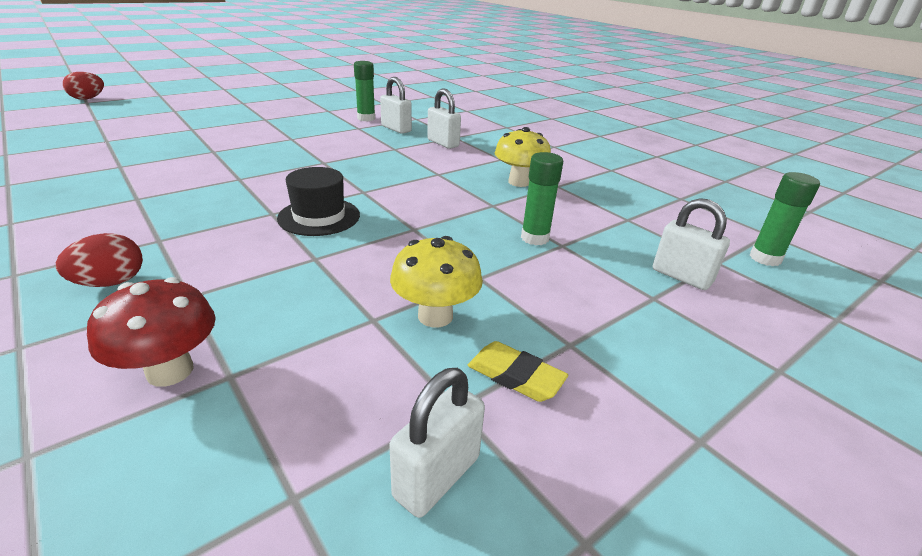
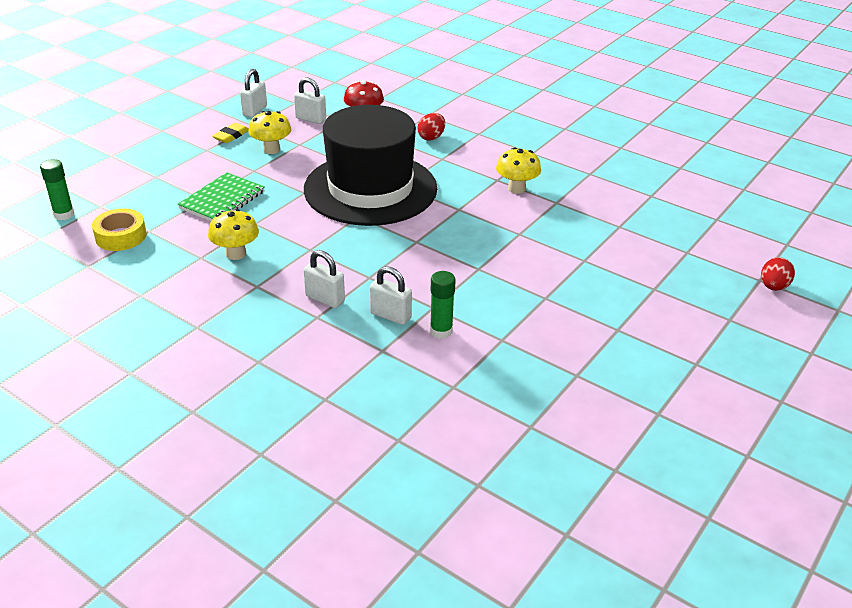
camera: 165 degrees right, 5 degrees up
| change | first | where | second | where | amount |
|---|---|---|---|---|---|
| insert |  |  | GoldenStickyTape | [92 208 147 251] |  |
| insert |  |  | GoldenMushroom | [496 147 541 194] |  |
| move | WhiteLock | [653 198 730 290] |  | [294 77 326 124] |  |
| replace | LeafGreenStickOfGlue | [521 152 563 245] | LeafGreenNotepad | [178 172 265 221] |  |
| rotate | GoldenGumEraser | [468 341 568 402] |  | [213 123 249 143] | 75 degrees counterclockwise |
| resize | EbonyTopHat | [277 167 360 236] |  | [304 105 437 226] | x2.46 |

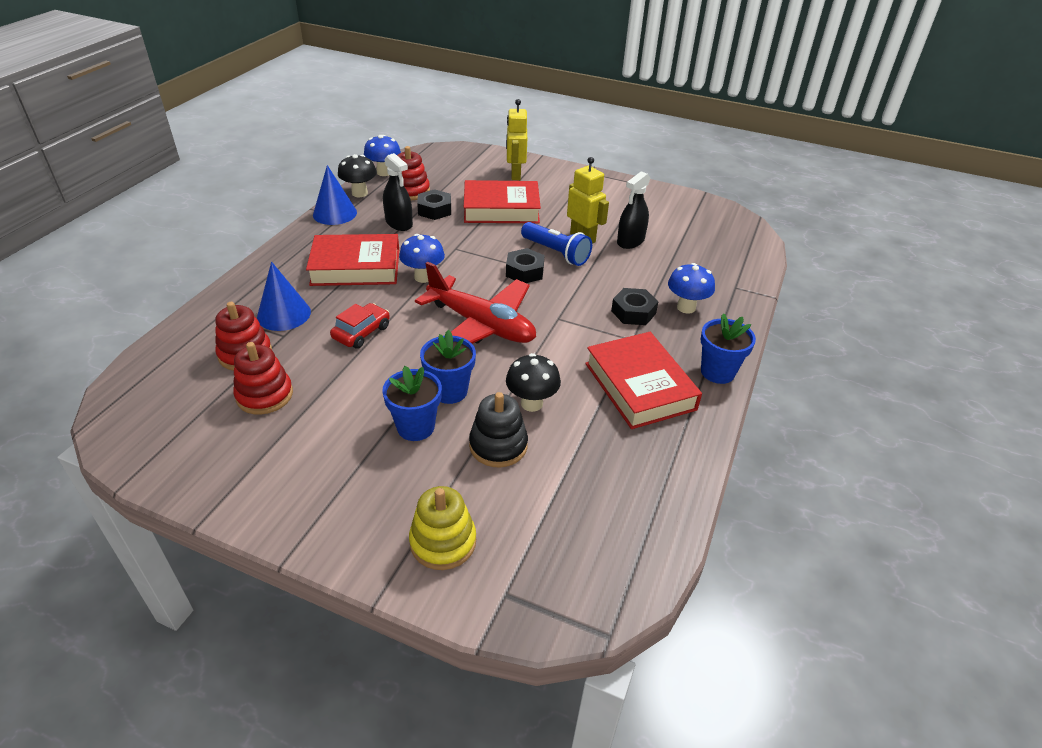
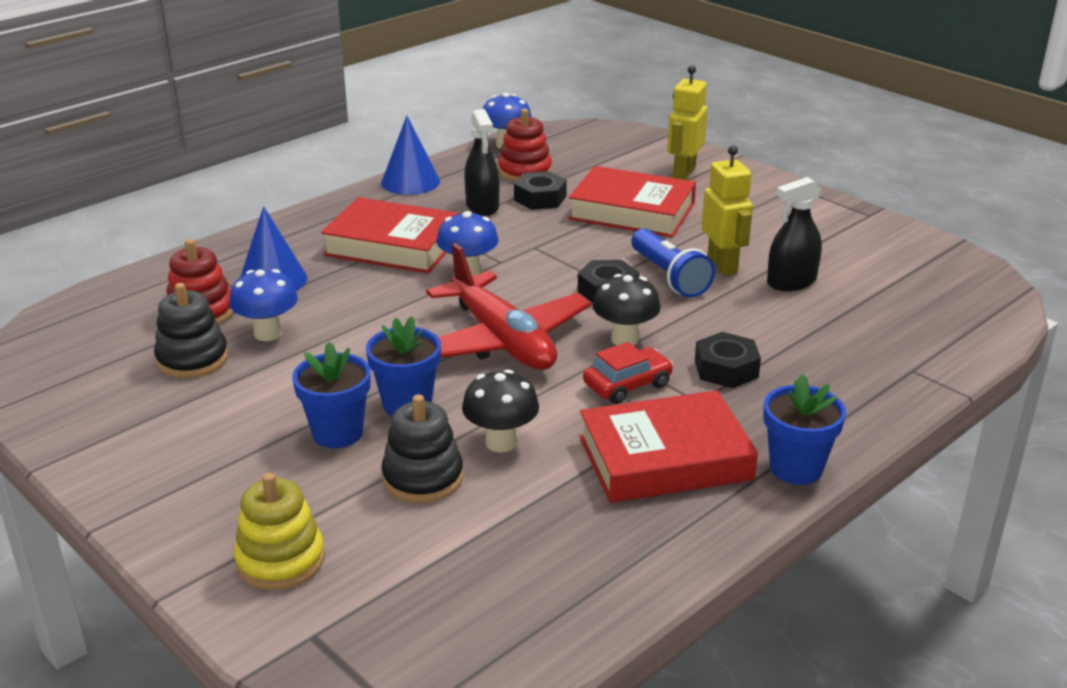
camera: 25 degrees right, 10 degrees down
| change | first | where | second | where | amount |
|---|---|---|---|---|---|
| move | RedAutomobile | [330 303 390 349] |  | [583 342 673 404] |  |
| move | EbonyMushroom | [338 154 377 197] |  | [593 274 661 346] |  |
| move | BlueMushroom | [668 263 715 314] |  | [229 269 298 341] |  |
| recolor | RedStackingToy | [233 342 293 415] | EbonyStackingToy | [154 283 228 378] |  |
| rotate | RedBook | [585 332 702 429] |  | [579 390 758 503] | 75 degrees clockwise |

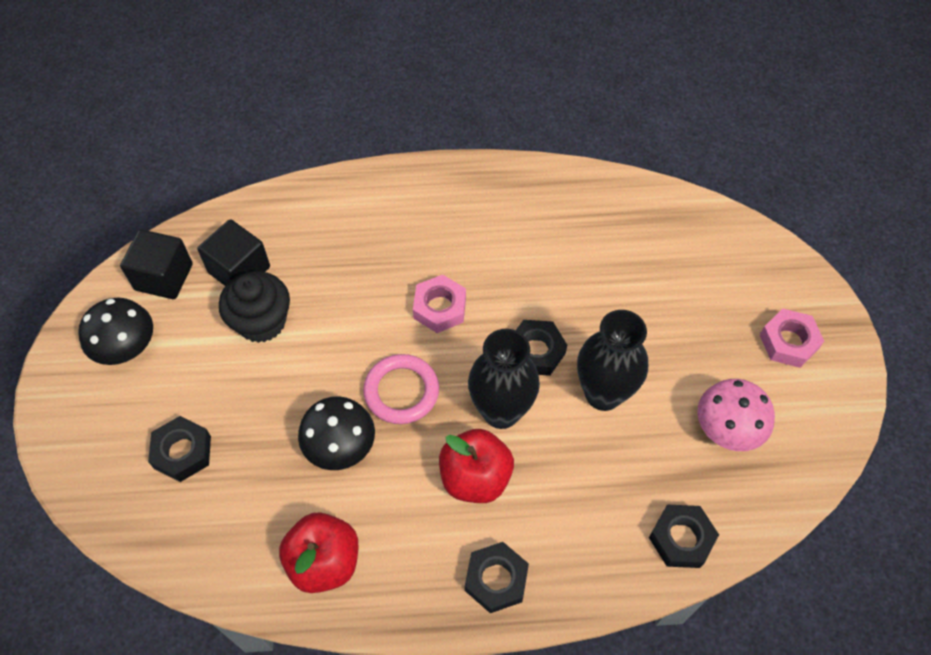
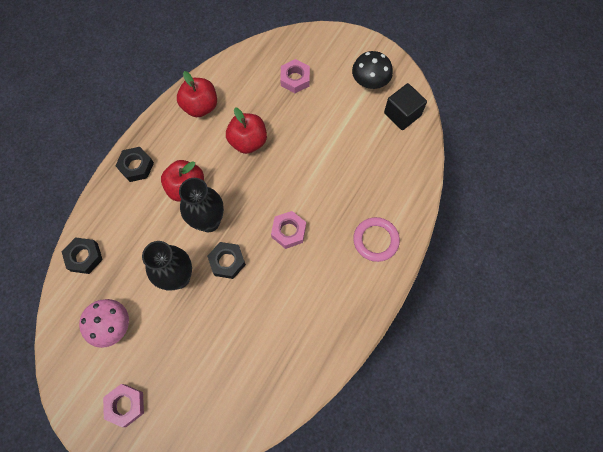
camera: 125 degrees right, 10 degrees up
| change | first | where | second | where | amount |
|---|---|---|---|---|---|
| delete | EbonyBlock | [197 219 270 286] |  |  |  |
| delete | EbonyMuffin | [219 271 290 343] |  |  |  |
| move | PinkRing | [363 354 439 424] |  | [353 217 400 262] |  |
| replace | EbonyMushroom | [298 396 375 470] | RedApple | [226 107 267 154] |  |
| recolor | EbonyHexNut | [148 416 211 482] | PinkHexNut | [280 59 310 93] |  |

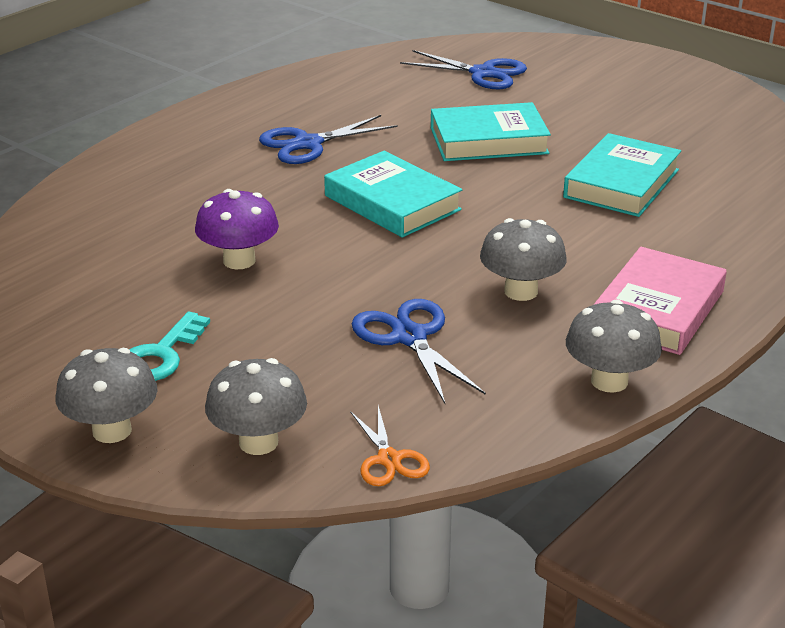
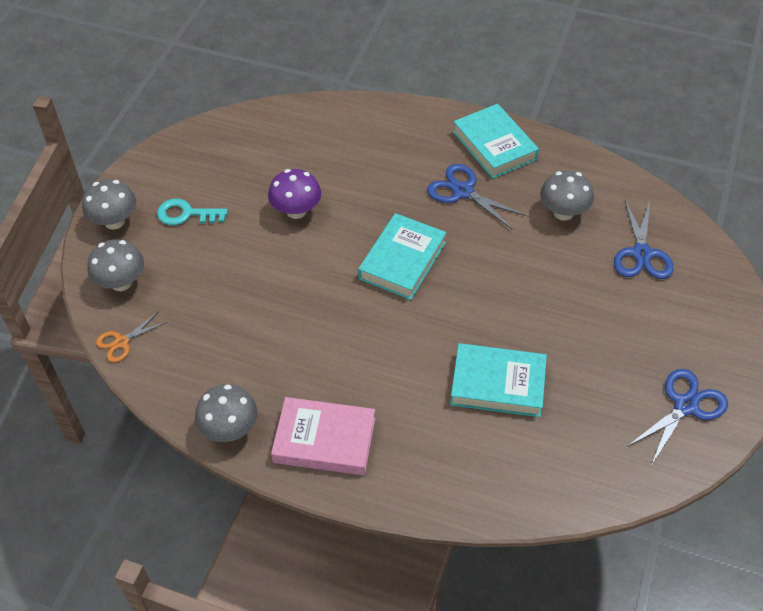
camera: 70 degrees right, 20 degrees up
| change | first | where | second | where | amount |
|---|---|---|---|---|---|
| move | BlueScissors | [352 299 486 404] |  | [628 369 728 464] |  |
| move | AquaBook | [431 102 551 161] |  | [453 104 539 179] |  |
| move | GrayMushroom | [480 218 567 301] |  | [540 170 594 220] |  |

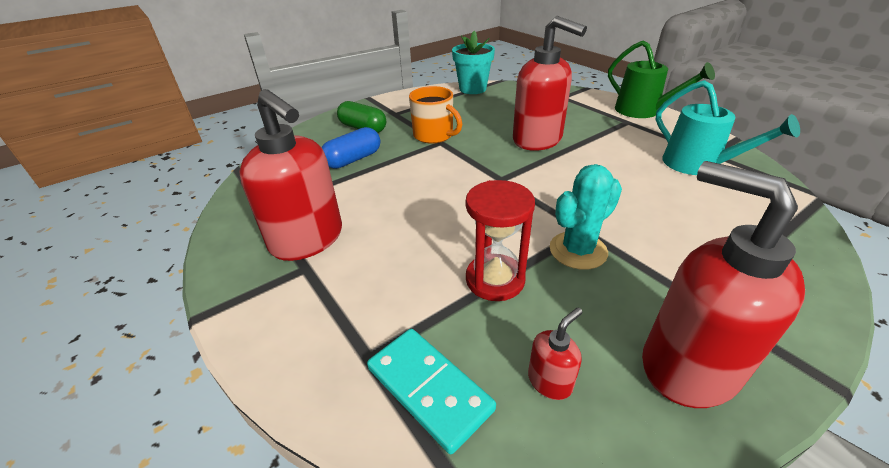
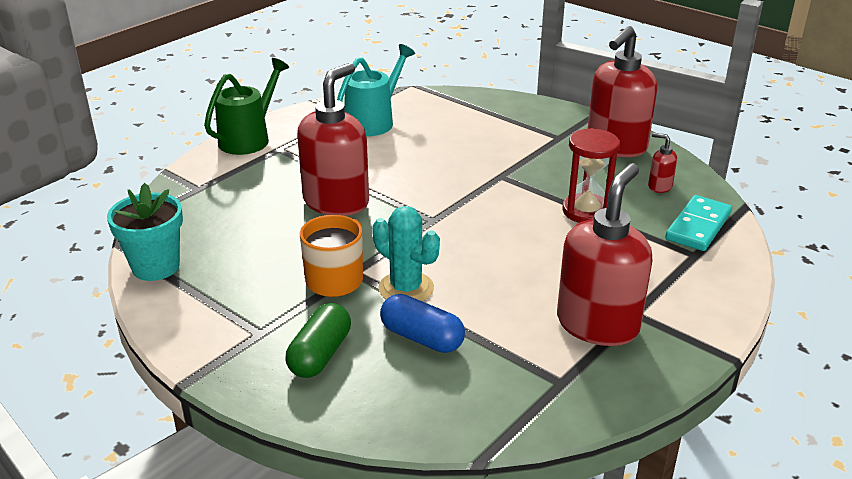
camera: 105 degrees left, 5 degrees down
| change | first | where | second | where | amount |
|---|---|---|---|---|---|
| move | AquaCactus | [550 164 622 270] |  | [372 206 440 301] |  |

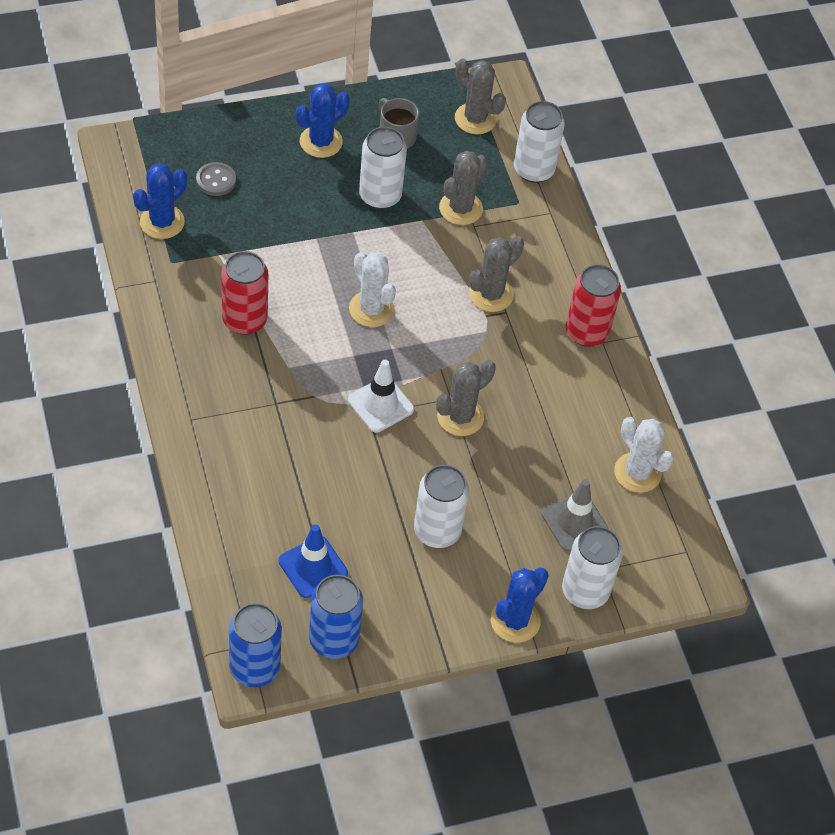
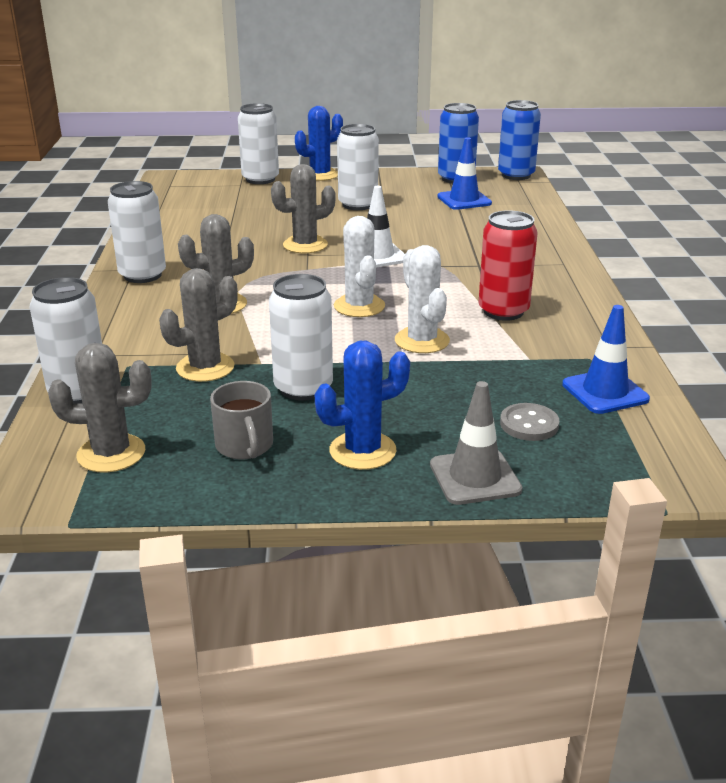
camera: 160 degrees left, 25 degrees down
| change | first | where | second | where | amount |
|---|---|---|---|---|---|
| move | GrayRoadCone | [541 479 609 551] |  | [430 381 523 505] |  |
| move | WhiteCactus | [614 417 674 493] |  | [395 245 450 353] |  |
| replace | BlueCactus | [133 163 187 239] | BlueRoadCone | [562 305 650 414] |  |
| recolor | RedTin | [566 264 621 347] | WhiteTin | [108 181 166 283] |  |
| rotate | GrayCactus | [455 58 506 134] |  | [48 343 152 473] | 60 degrees counterclockwise |

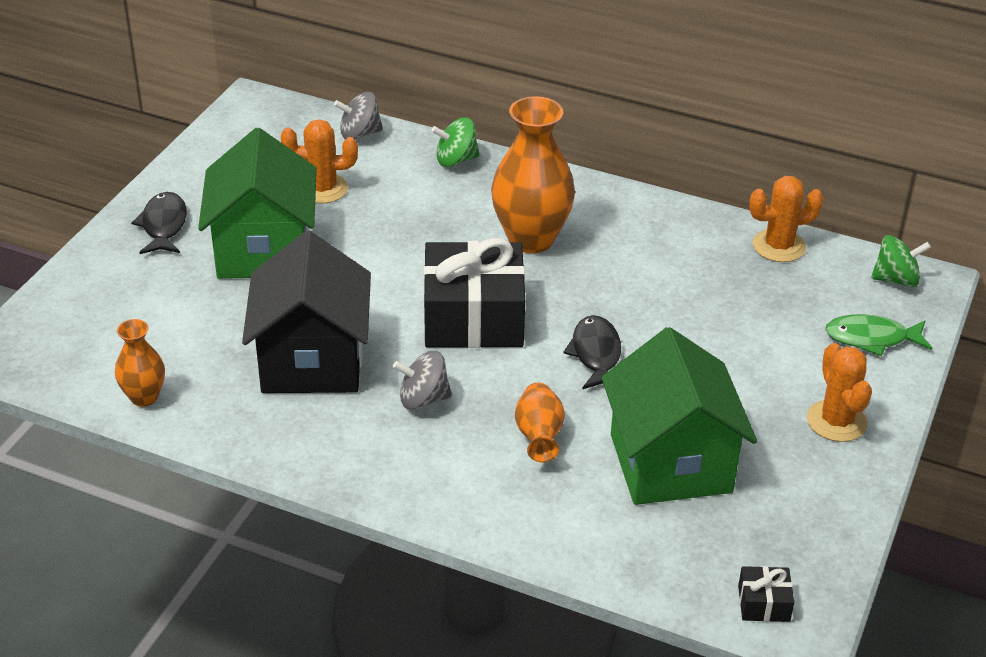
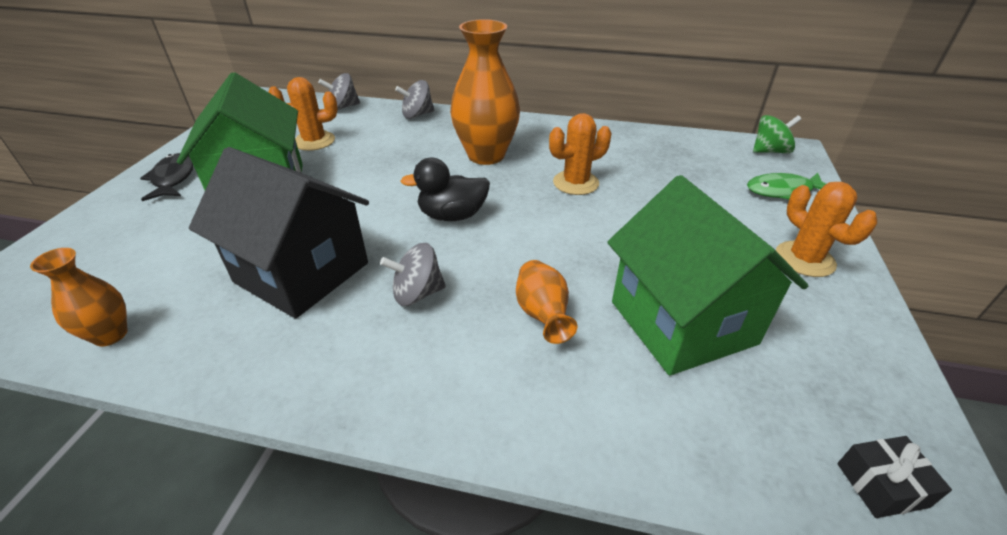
camera: 10 degrees left, 0 degrees up
| change | first | where | second | where | amount |
|---|---|---|---|---|---|
| delete | EbonyToyFish | [563 315 621 389] |  |  |  |
| move | OrangeColouredCactus | [749 176 824 262] |  | [549 113 611 195] |  |
| replace | EbonyGift | [424 238 525 348] | EbonyToyDuck | [400 158 490 221] |  |
| recolor | LeafGreenSpinningTop | [431 117 480 167] | GraySpinningTop | [395 80 434 119] |  |
| rotate | EbonyHouse | [242 231 371 393] |  | [189 147 369 319] | 45 degrees counterclockwise |

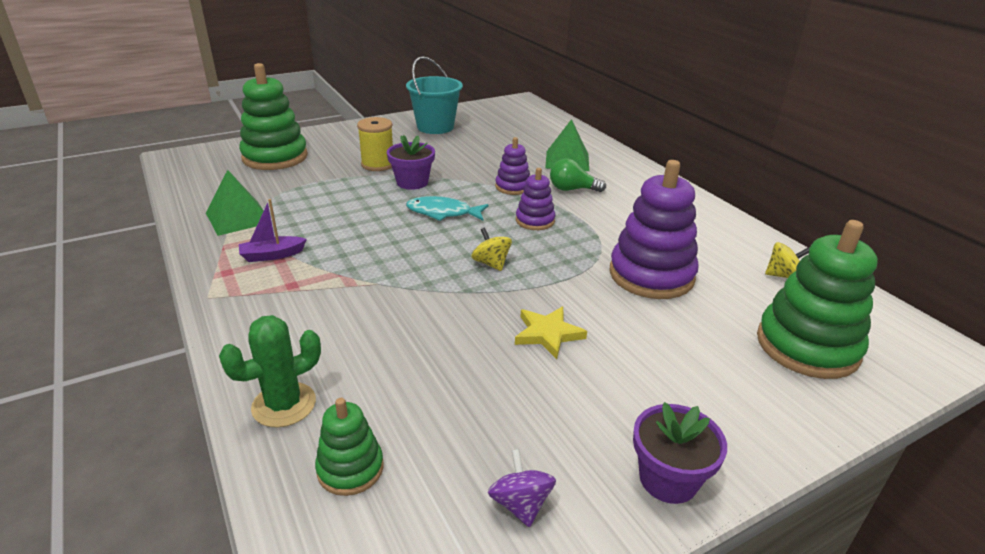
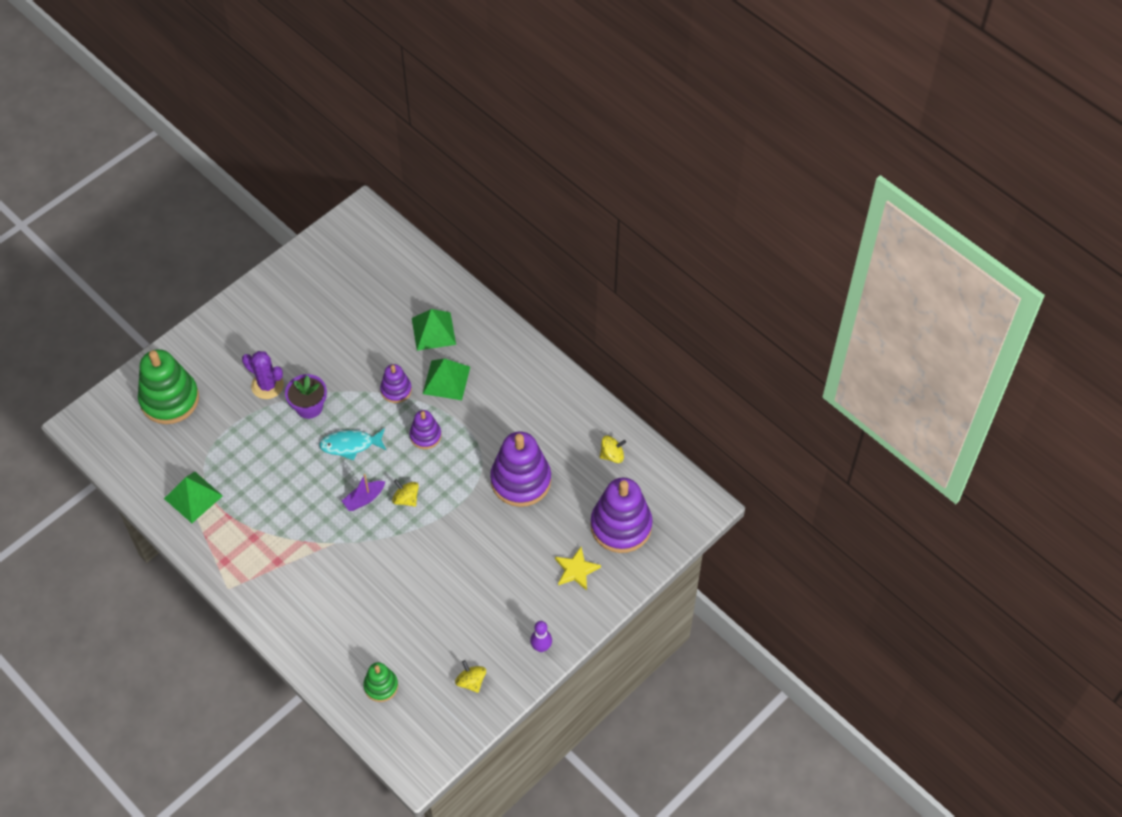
camera: 15 degrees left, 25 degrees up
| change | first | where | second | where | amount |
|---|---|---|---|---|---|
| delete | LeafGreenCactus | [219 315 321 428] |  |  |  |
| delete | AquaPail | [406 56 463 134] |  |  |  |
| move | PurpleSailboat | [239 199 307 262] |  | [342 474 385 511] |  |
| move | GoldenStarShape | [515 307 587 359] |  | [555 547 601 590] |  |
| replace | GoldenBobbin | [357 117 393 171] | PurpleCactus | [242 351 284 399] |  |
| replace | LeafGreenLightBulb | [550 159 606 192] | LeafGreenSolidPyramid | [423 359 470 400] |  |
| replace | PurpleFlowerPot | [633 402 727 504] | PurpleBowlingPin | [530 621 552 652] |  |
| recolor | PurpleSpinningTop | [488 449 556 527] | GoldenSpinningTop | [455 660 486 693] |  |
| recolor | LeafGreenStackingToy | [757 220 878 379] | PurpleStackingToy | [591 478 653 553] |  |

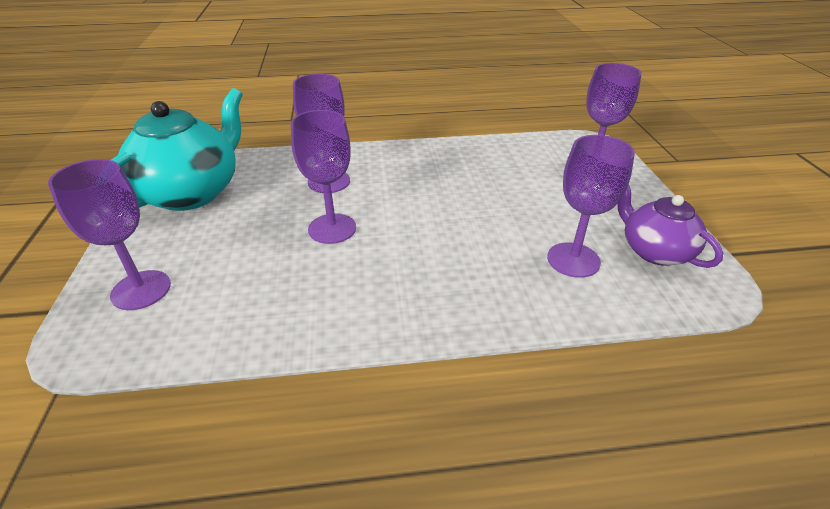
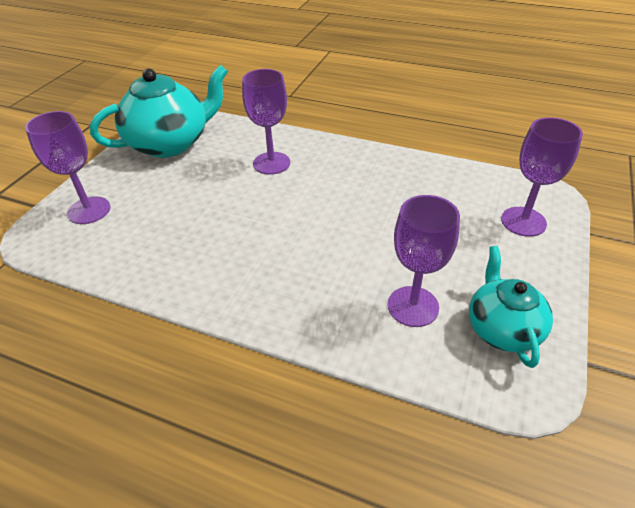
camera: 30 degrees right, 5 degrees up
| change | first | where | second | where | amount |
|---|---|---|---|---|---|
| delete | PurpleChalice | [291 110 356 244] |  |  |  |
| recolor | PurpleTeapot | [617 185 723 268] | AquaTeapot | [469 246 553 368] |  |

